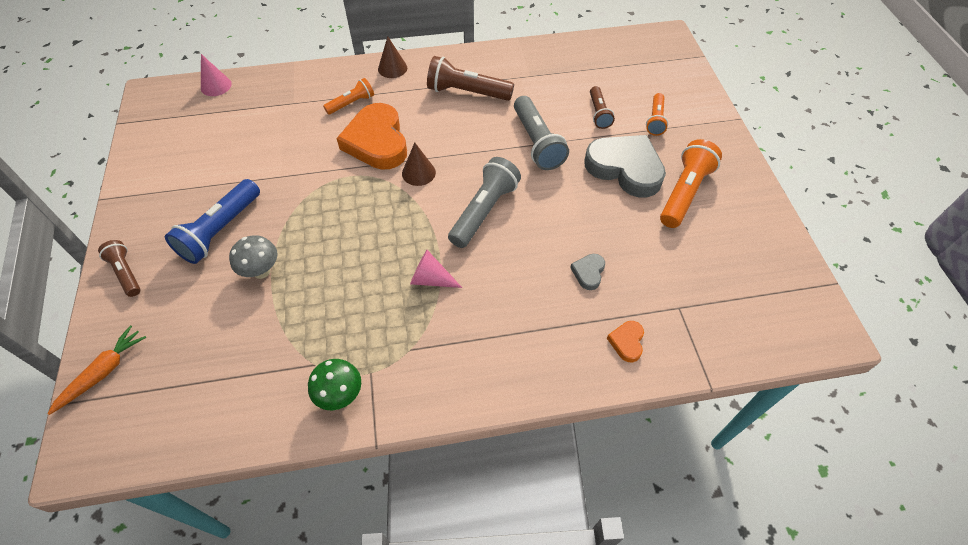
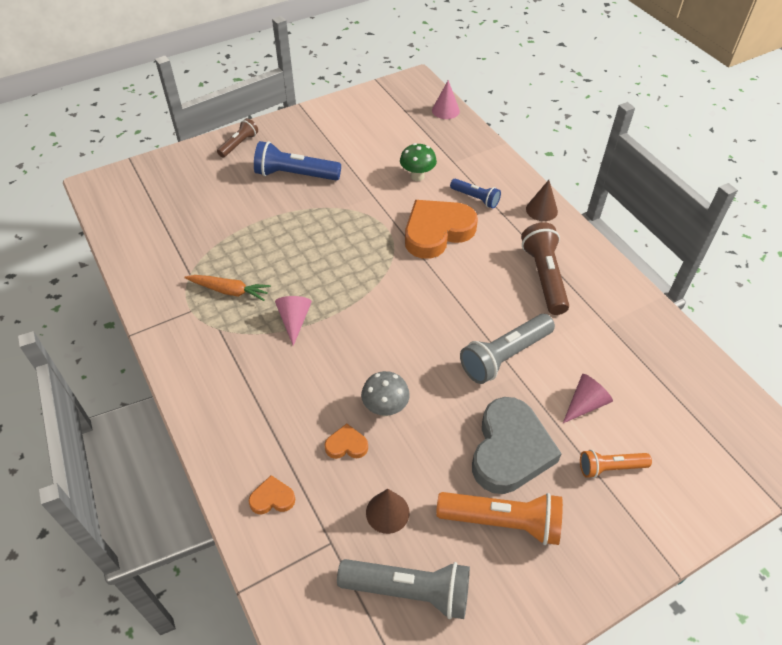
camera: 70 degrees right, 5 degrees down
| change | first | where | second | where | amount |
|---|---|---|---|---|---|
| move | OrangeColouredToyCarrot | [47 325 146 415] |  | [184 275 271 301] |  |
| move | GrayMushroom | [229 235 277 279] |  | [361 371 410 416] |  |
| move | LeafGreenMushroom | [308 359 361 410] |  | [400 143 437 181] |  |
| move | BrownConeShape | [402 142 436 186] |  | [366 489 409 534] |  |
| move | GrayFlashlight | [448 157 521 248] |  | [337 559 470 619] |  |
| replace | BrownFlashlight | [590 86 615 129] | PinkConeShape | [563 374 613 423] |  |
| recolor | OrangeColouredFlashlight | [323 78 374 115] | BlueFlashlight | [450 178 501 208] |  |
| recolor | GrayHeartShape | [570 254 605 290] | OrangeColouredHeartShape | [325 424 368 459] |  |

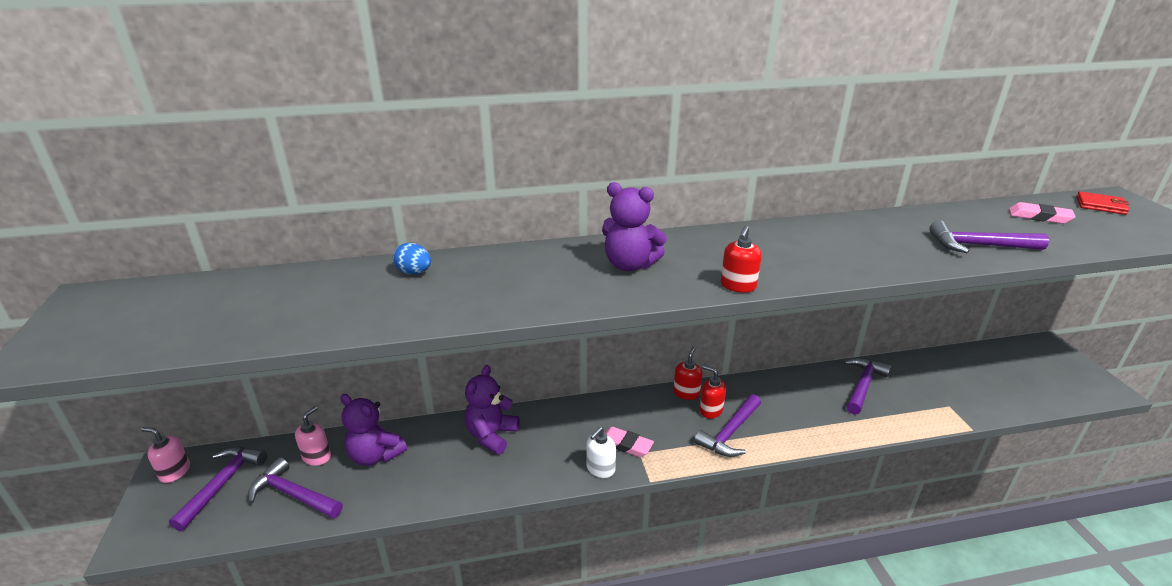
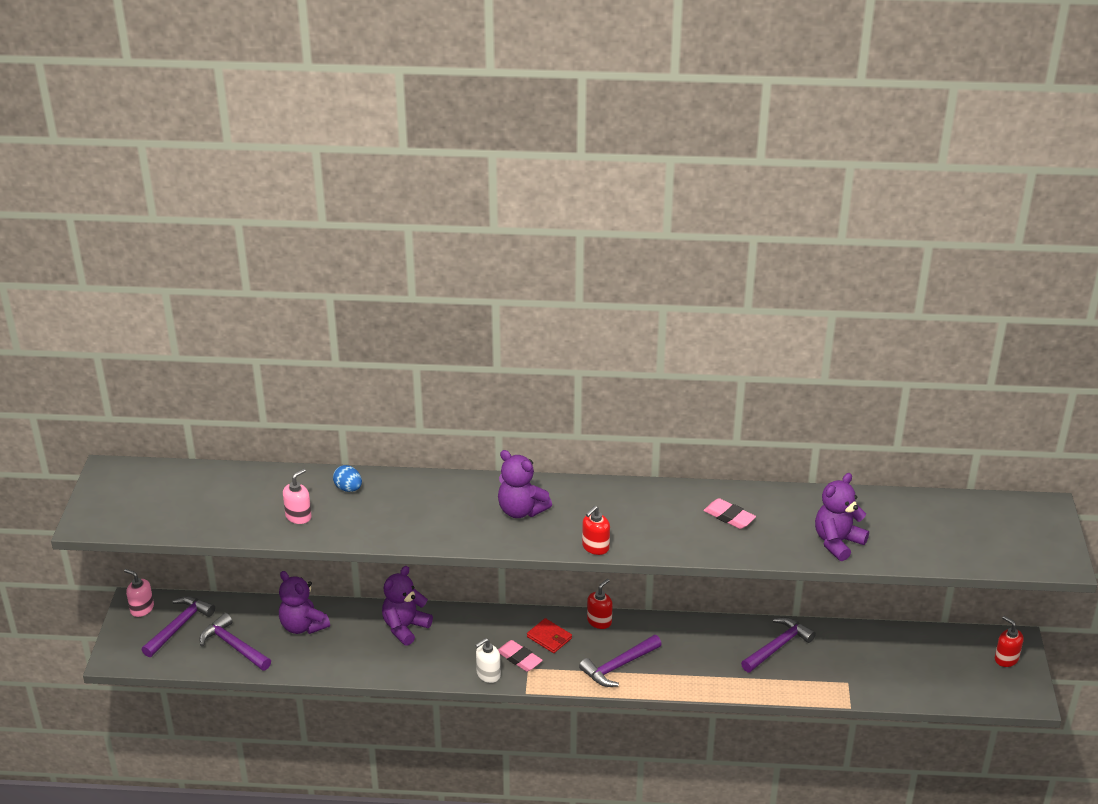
camera: 15 degrees right, 5 degrees up
| change | first | where | second | where | amount |
|---|---|---|---|---|---|
| move | PinkPumpBottle | [295 406 331 466] |  | [283 469 312 524] |  |
| move | RedPumpBottle | [699 365 726 419] |  | [995 616 1023 667] |  |
| move | PinkGumEraser | [1009 202 1076 224] |  | [703 498 756 529] |  |
| move | RedBillfold | [1076 191 1129 215] |  | [527 618 572 653] |  |
| replace | PurpleCarpenter'sHammer | [929 220 1049 253] | PurpleStuffedBear | [815 473 869 561] |  |

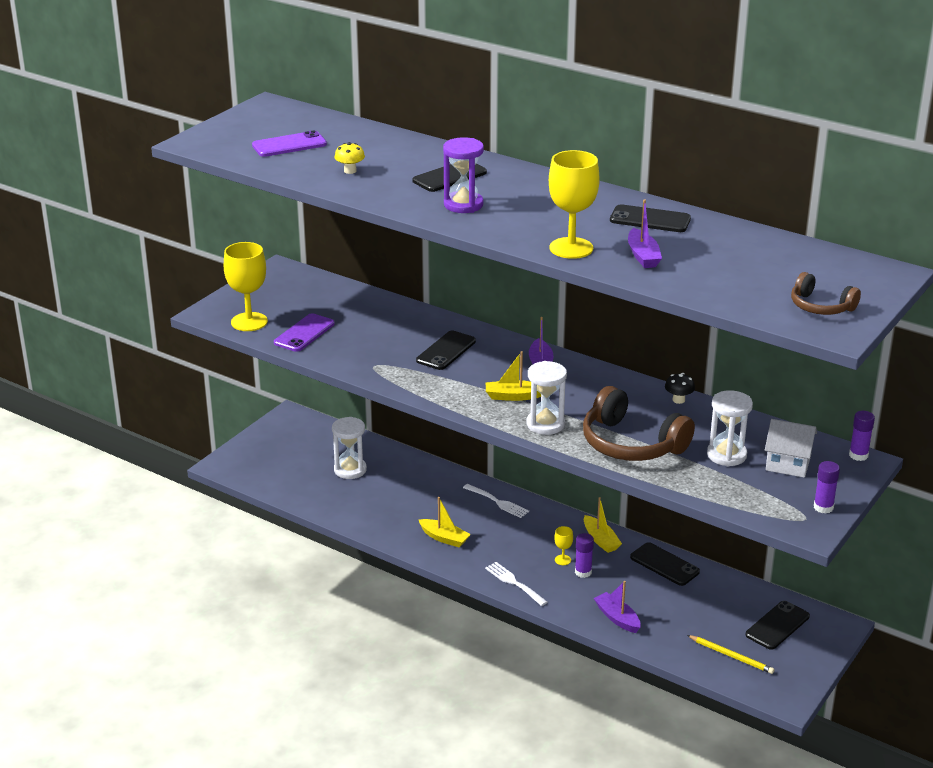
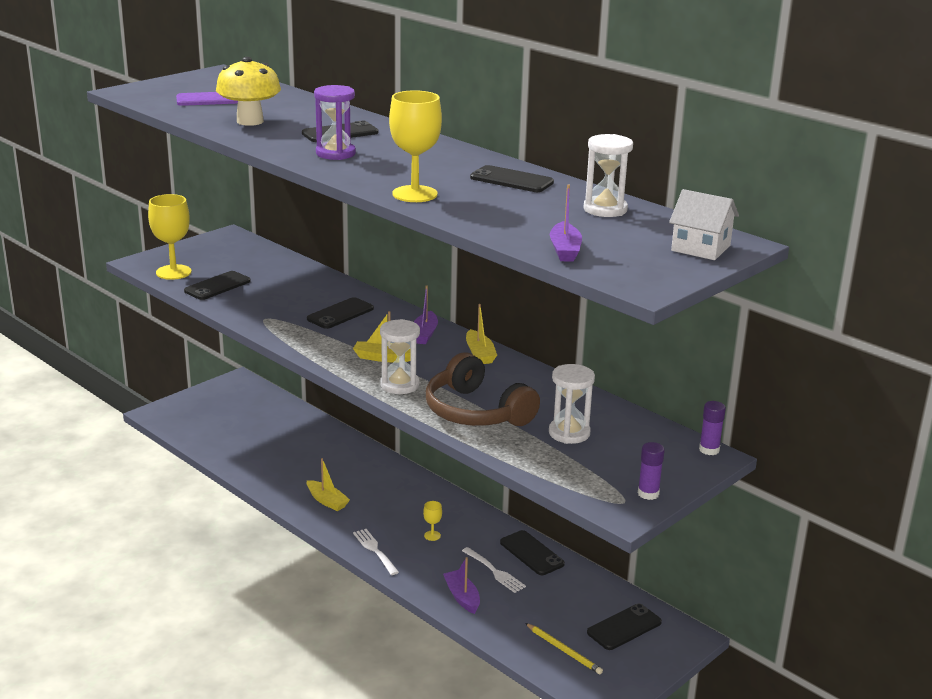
camera: 10 degrees right, 5 degrees down
| change | first | where | second | where | amount |
|---|---|---|---|---|---|
| delete | PurpleStickOfGlue | [575 533 594 578] |  |  |  |
| delete | EbonyMushroom | [665 373 695 404] |  |  |  |
| delete | BrownHeadset | [791 272 861 315] |  |  |  |
| move | WhiteSandglass | [332 417 367 479] |  | [583 134 633 217] |  |
| move | WhiteFork | [463 484 529 518] |  | [462 547 526 593] |  |
| move | GoldenSailboat | [584 497 622 553] |  | [466 304 497 364] |  |
| move | PurpleSailboat | [628 199 662 268] |  | [550 184 582 262] |  |
| move | WhiteHouse | [765 419 817 478] |  | [669 189 739 260] |  |
| recolor | PurpleMobilePhone | [274 313 335 352] | EbonyMobilePhone | [184 271 251 300] |  |
| resize | GoldenMushroom | [334 142 365 174] |  | [216 57 281 126] | x2.15 |

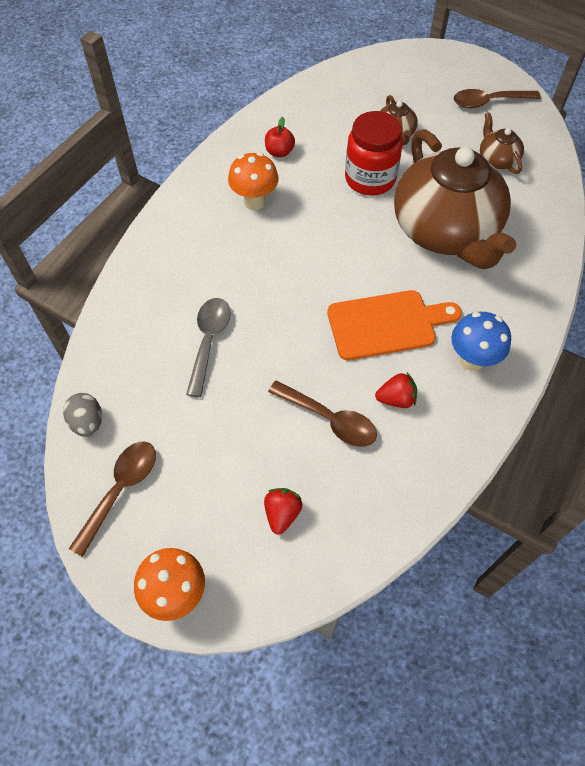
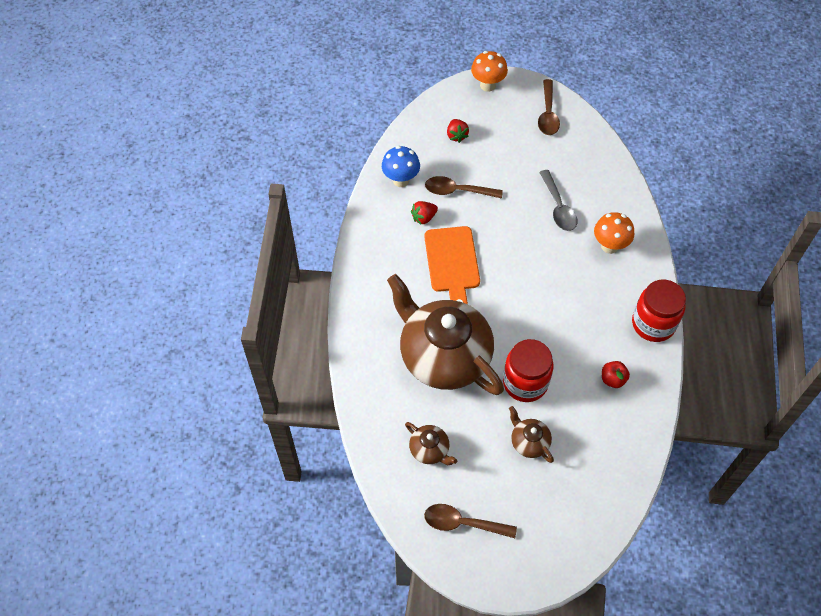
camera: 155 degrees right, 0 degrees up
| change | first | where | second | where | amount |
|---|---|---|---|---|---|
| delete | GrayEggShape | [63 393 102 437] |  |  |  |
| insert |  |  | RedPreserveJar | [632 280 686 342] |  |
| move | OrangeColouredMushroom | [228 152 279 210] |  | [594 212 634 254] |  |
| move | BlueMushroom | [451 312 511 371] |  | [382 146 420 187] |  |
| rotate | OrangeColouredChoppingBoard | [327 290 462 360] |  | [424 226 480 304] | 60 degrees counterclockwise |
| rotate | BrownSpoon | [454 89 541 108] |  | [424 504 517 538] | 135 degrees counterclockwise |

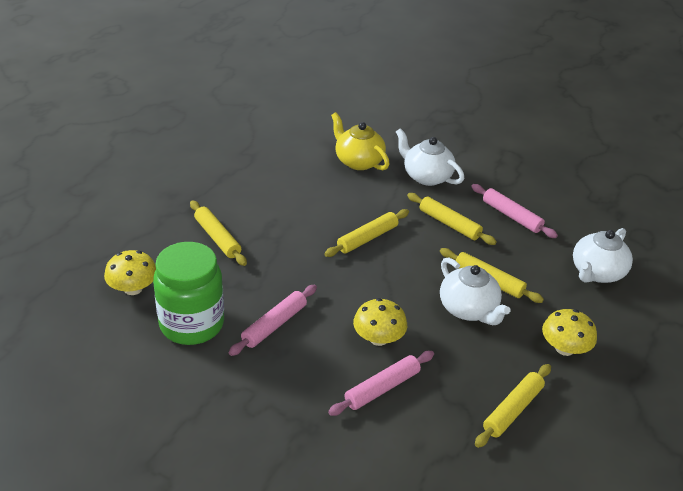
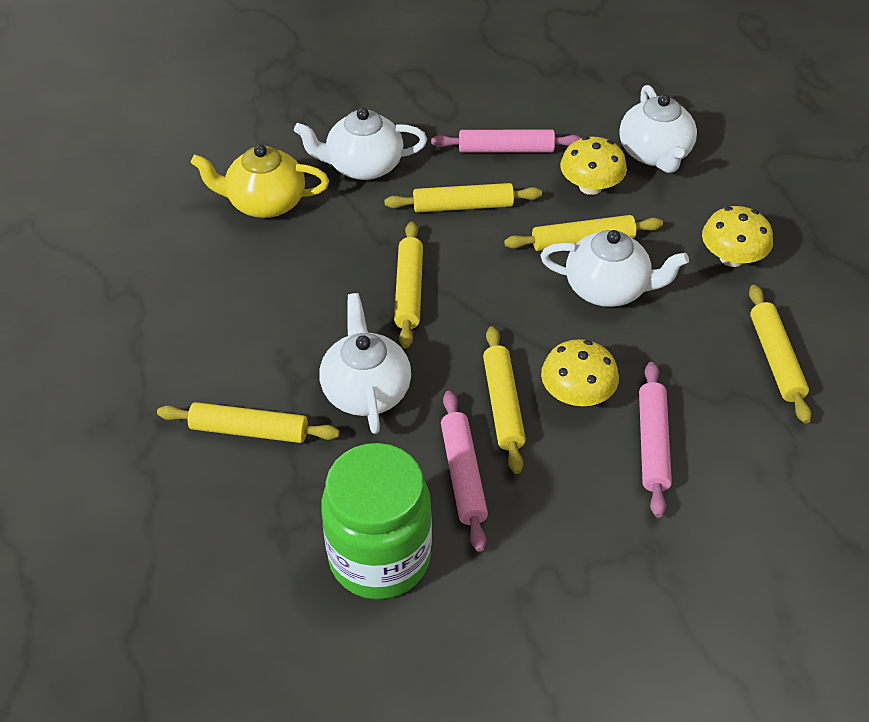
camera: 45 degrees left, 10 degrees up
| change | first | where | second | where | amount |
|---|---|---|---|---|---|
| insert |  |  | WhiteTeapot | [319 293 411 434] |  |
| insert |  |  | GoldenPastryRoller | [483 326 526 474] |  |
| move | GoldenMushroom | [104 250 156 295] |  | [560 136 627 195] |  |

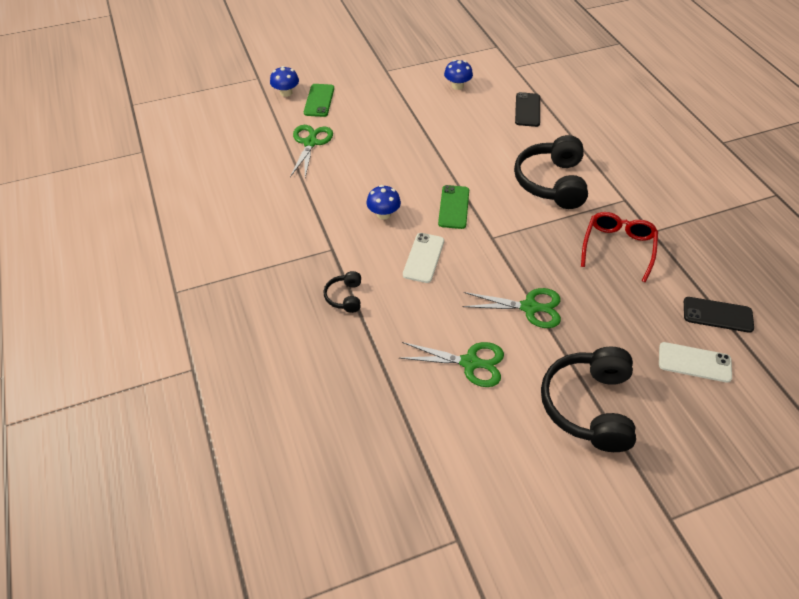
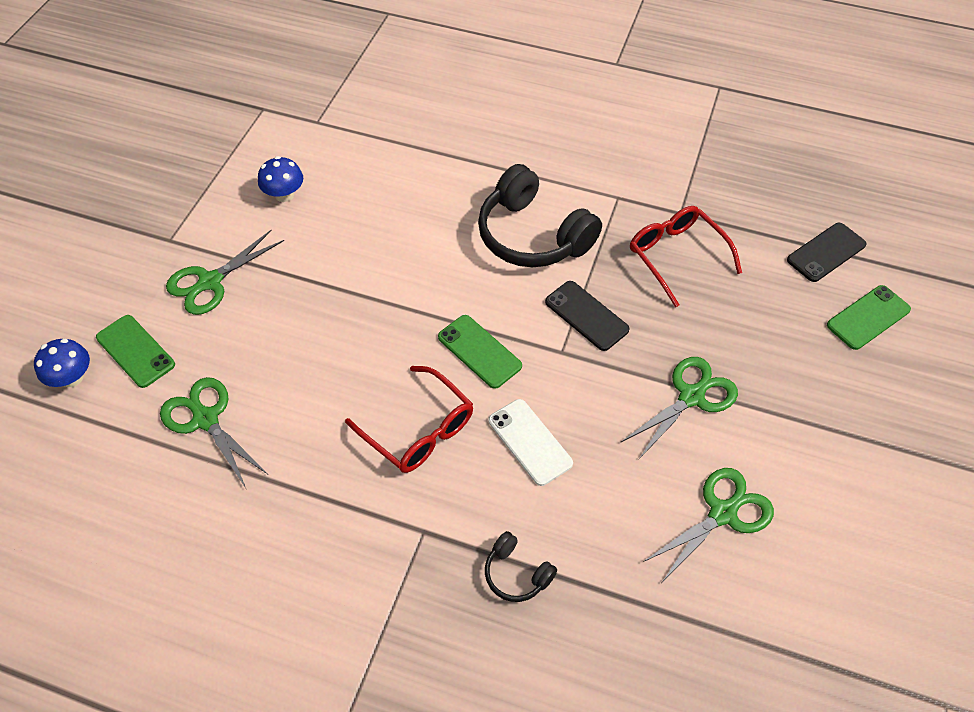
camera: 50 degrees left, 5 degrees up
| change | first | where | second | where | amount |
|---|---|---|---|---|---|
| delete | EbonyHeadset | [541 346 636 452] |  |  |  |
| insert |  |  | LeafGreenScissors | [166 230 284 315] |  |
| move | EbonyMobilePhone | [515 92 540 127] |  | [545 281 630 351] |  |
| replace | BlueMushroom | [366 185 401 219] | RedGlasses | [345 366 473 473] |  |
| recolor | WhiteMobilePhone | [659 342 732 383] | LeafGreenMobilePhone | [827 285 911 350] |  |

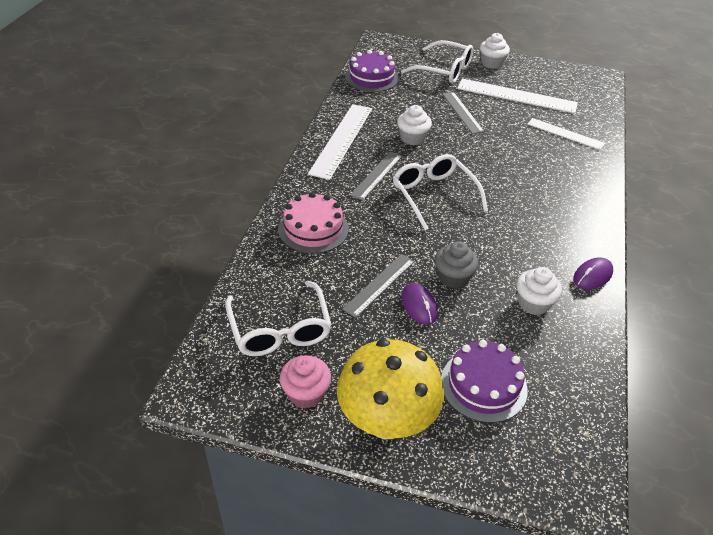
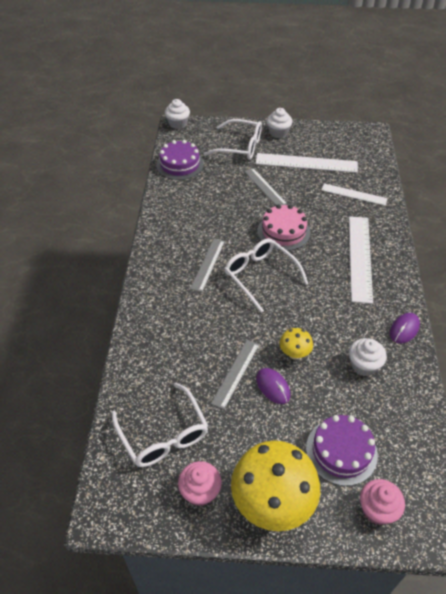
camera: 10 degrees left, 5 degrees up
| change | first | where | second | where | amount |
|---|---|---|---|---|---|
| insert |  |  | PinkMuffin | [360 479 405 525] |  |
| move | PinkGateau | [278 192 349 254] |  | [257 204 310 251] |  |
| move | WhiteStraightedge | [308 104 372 180] |  | [349 216 373 304] |  |
| move | WhiteMuffin | [397 105 432 145] |  | [165 99 190 129] |  |
| replace | GrayMuffin | [435 241 479 289] | GoldenMushroom | [280 328 313 359] |  |

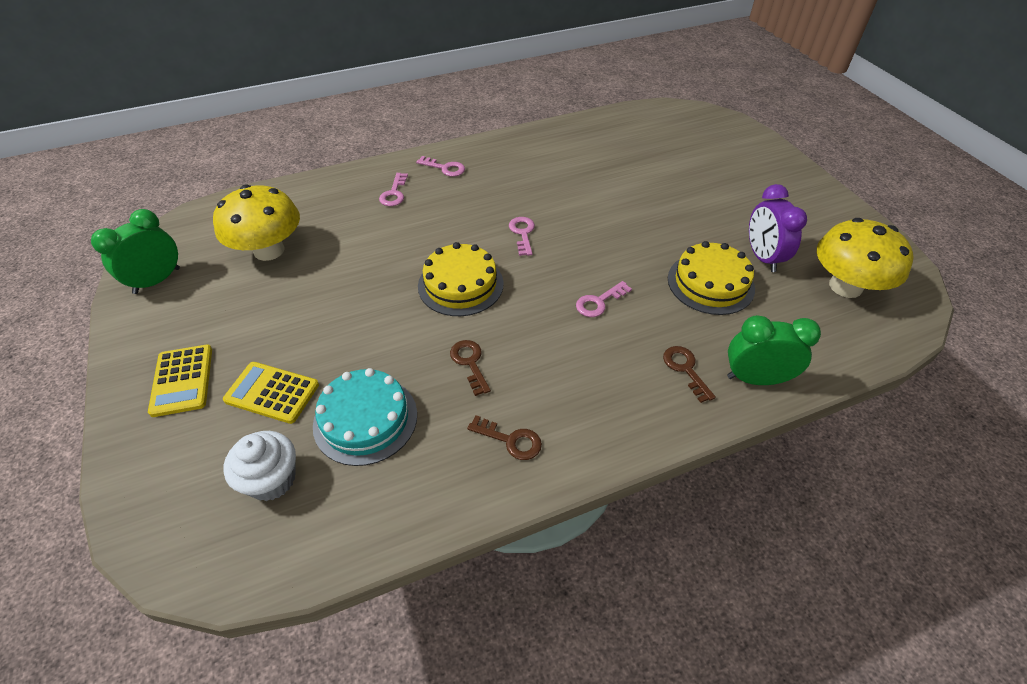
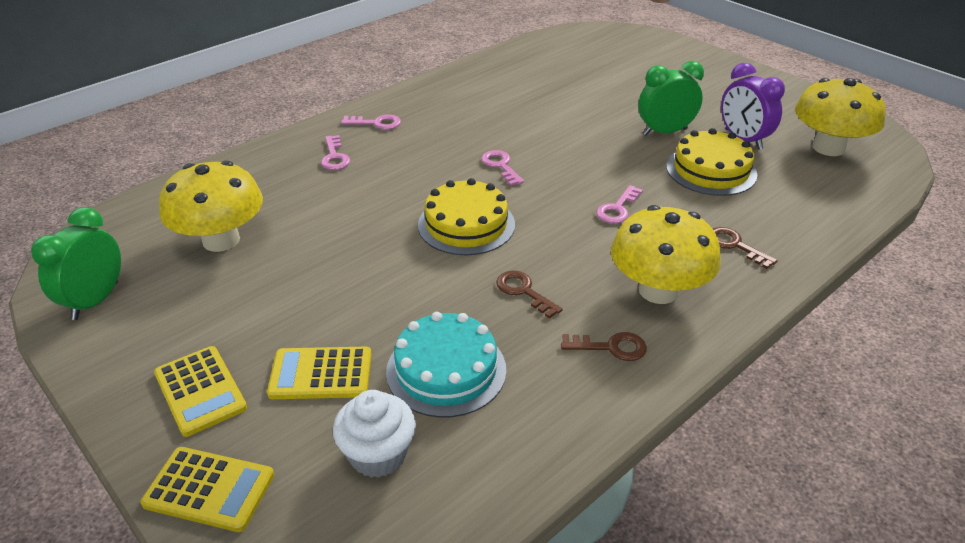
camera: 20 degrees left, 10 degrees down
| change | first | where | second | where | amount |
|---|---|---|---|---|---|
| insert |  |  | GoldenAddingMachine | [141 447 274 532] |  |
| insert |  |  | GoldenMushroom | [611 205 721 304] |  |
| move | LeafGreenBedsideClock | [727 315 821 385] |  | [638 61 704 136] |  |

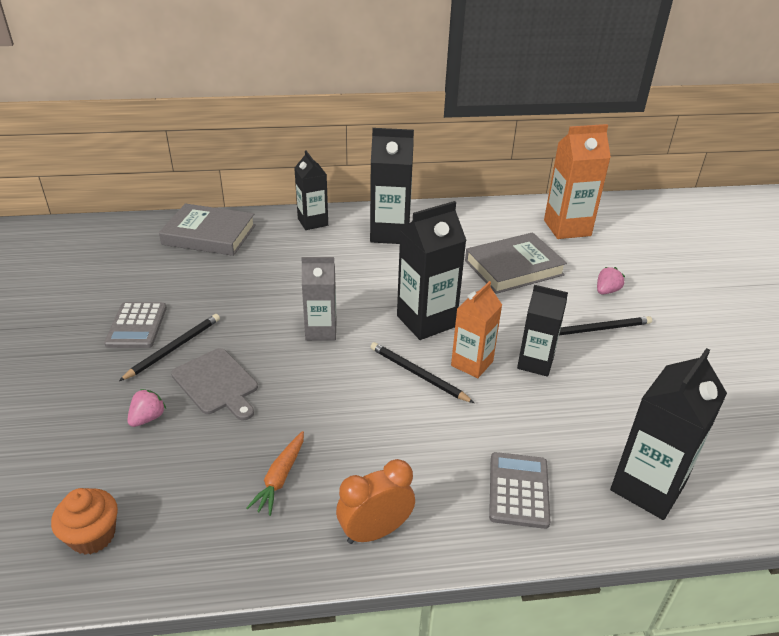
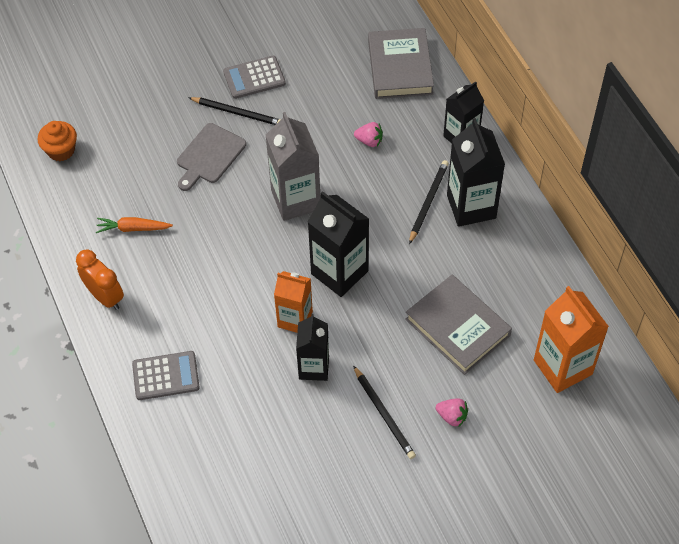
camera: 75 degrees right, 20 degrees up
| change | first | where | second | where | amount |
|---|---|---|---|---|---|
| delete | EbonyJuiceCarton | [610 348 727 520] |  |  |  |
| move | PinkBerry | [127 389 166 427] |  | [354 122 383 147] |  |
| move | EbonyPencil | [371 342 474 403] |  | [409 160 449 244] |  |
| resize | GrayJuiceCarton | [301 257 337 341] |  | [266 112 320 221] | x1.51 |

